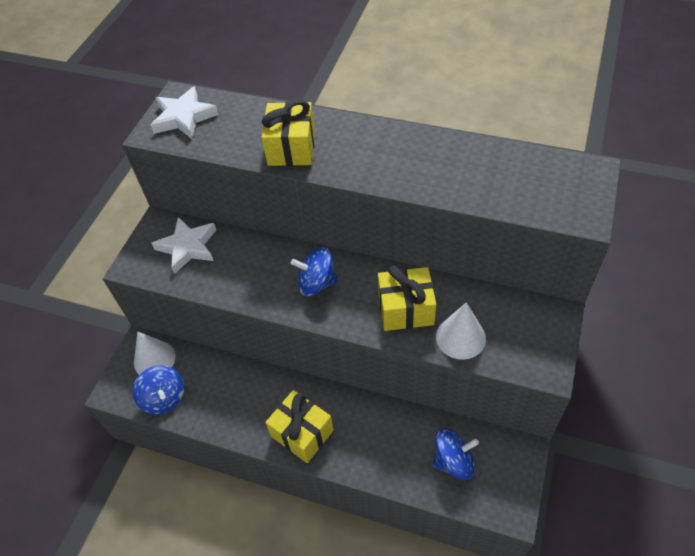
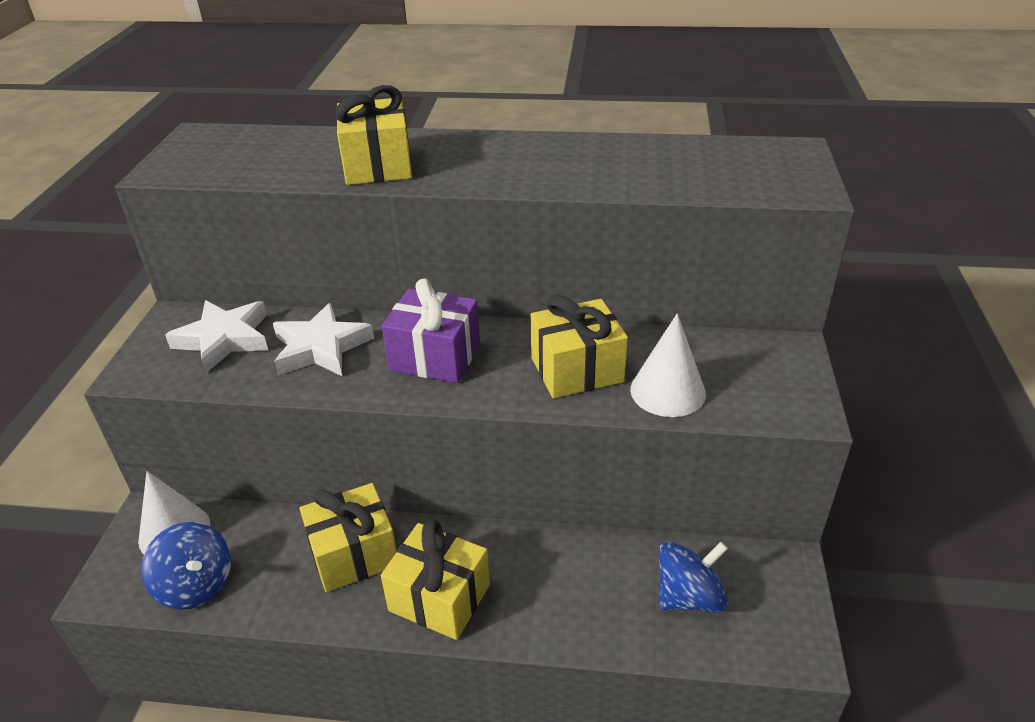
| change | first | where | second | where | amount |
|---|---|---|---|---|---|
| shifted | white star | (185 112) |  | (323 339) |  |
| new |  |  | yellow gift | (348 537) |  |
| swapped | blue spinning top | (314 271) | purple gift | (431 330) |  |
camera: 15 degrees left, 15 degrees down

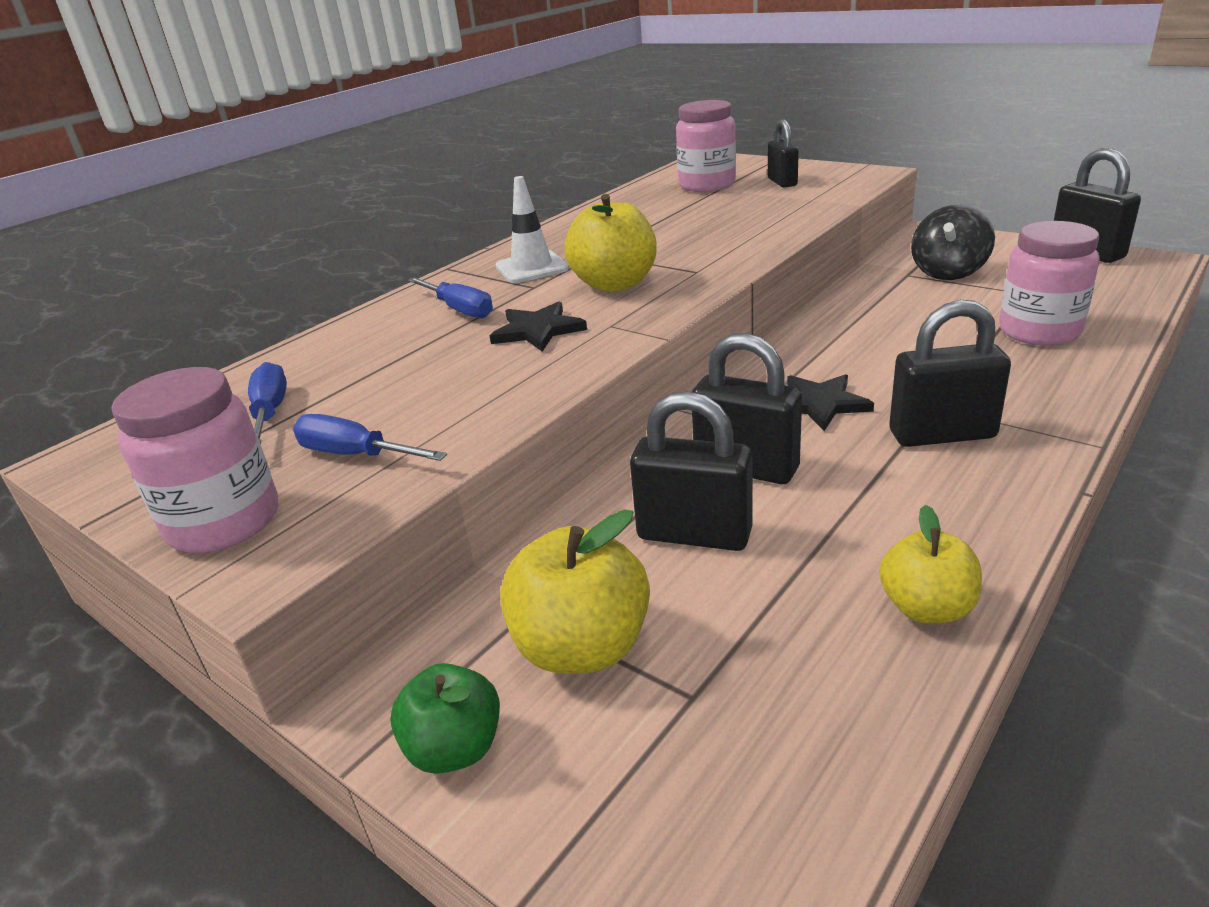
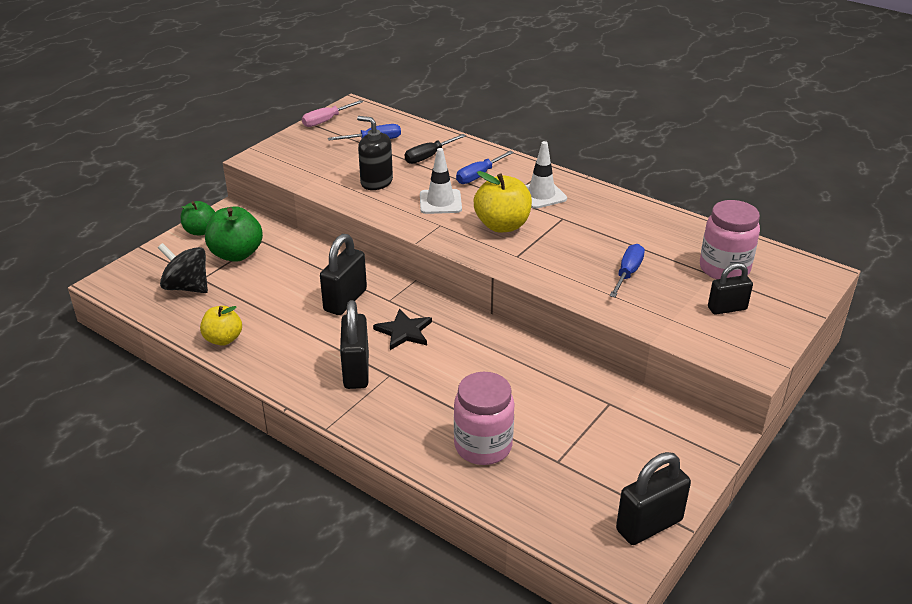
| change | first | where | second | where | amount |
|---|---|---|---|---|---|
| shifted | black spinning top | (953 242) |  | (183 268) |  |
| repainted | yellow apple | (575 592) | green apple | (234 234) |  |
| new |  |  | pink screwdriver | (332 113) |  |
| new |  |  | black soap dispenser | (375 153) |  |
| new |  |  | black screwdriver | (435 149) |  |
| swapped | black star | (538 326) | white traffic cone | (441 181) |  |
| shifted | blue screwdriver | (370 437) |  | (627 271) |  |
| gone | pink jar | (194 460) |  |  |  |
| gone | black padlock | (691 471) |  |  |  |
camera: 85 degrees right, 5 degrees up

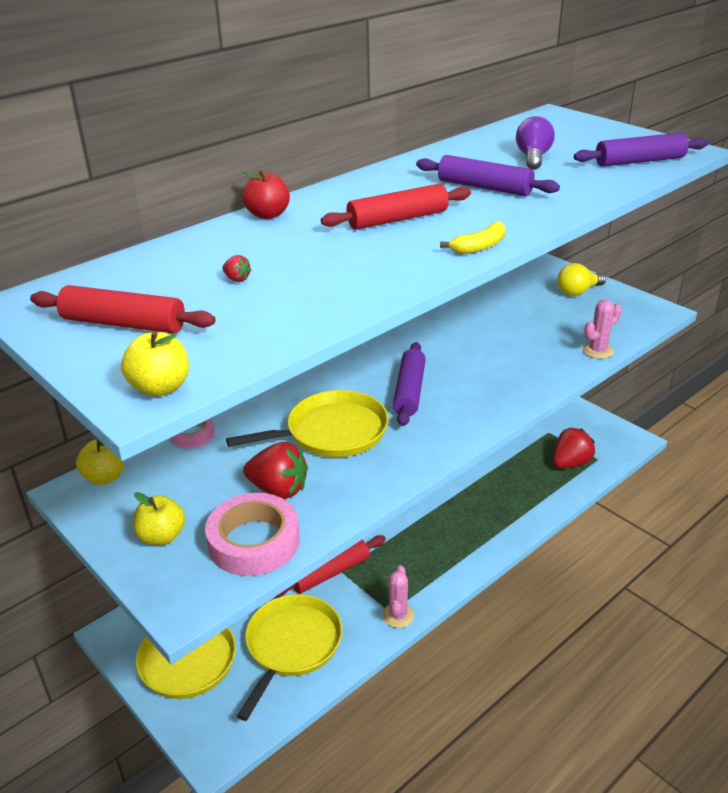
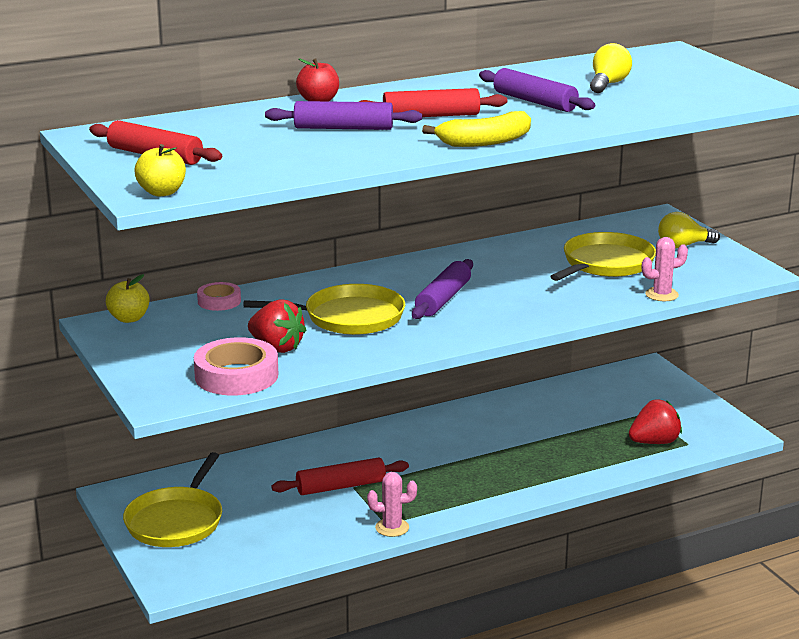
| change | first | where | second | where | amount |
|---|---|---|---|---|---|
| shifted | purple rolling pin | (641 150) |  | (343 115) |  |
| rotated | pink cactus | (398 596) |  | (392 504) | 60 degrees clockwise |
| scaled | yellow banana | (473 237) |  | (476 129) | x1.57 |
| shifted | yellow pan | (289 657) |  | (603 256) |  |
| repainted | purple light bulb | (535 143) | yellow light bulb | (611 68) |  |
| gone | yellow apple | (159 518) |  |  |  |
| gone | red strawberry | (237 268) |  |  |  |
camera: 15 degrees right, 10 degrees down

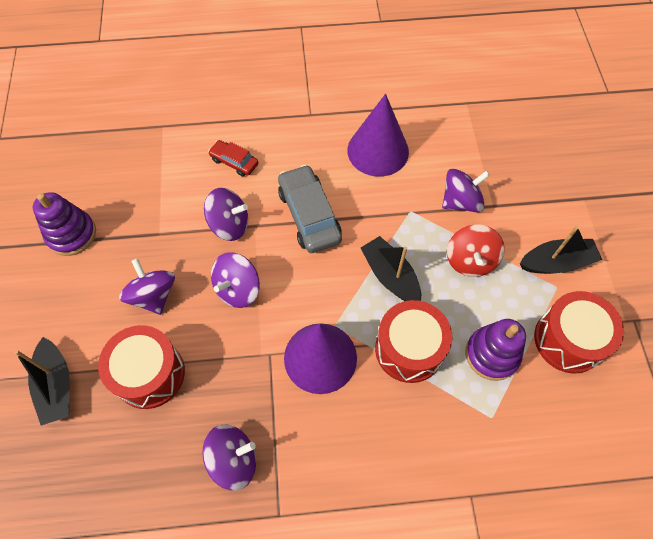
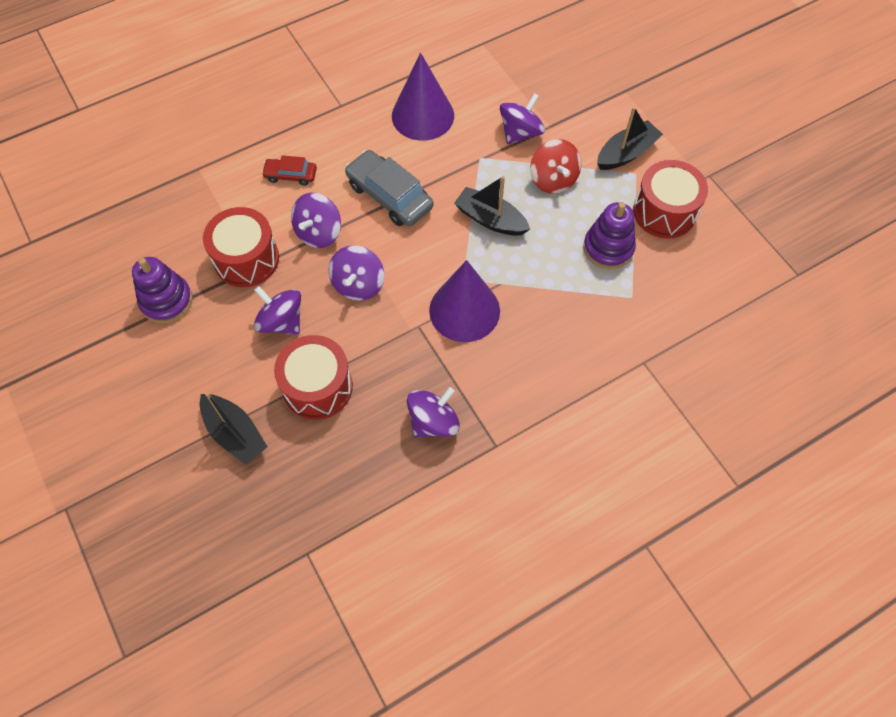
| change | first | where | second | where | amount |
|---|---|---|---|---|---|
| shifted | red drum | (413 341) |  | (241 247) |  |
| rotated | purple spinning top | (226 214) |  | (316 220) | 135 degrees clockwise |
camera: 25 degrees left, 0 degrees up

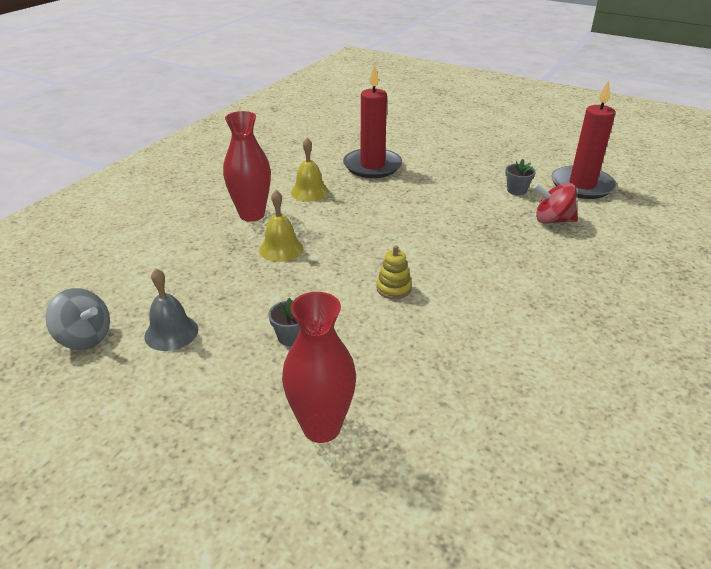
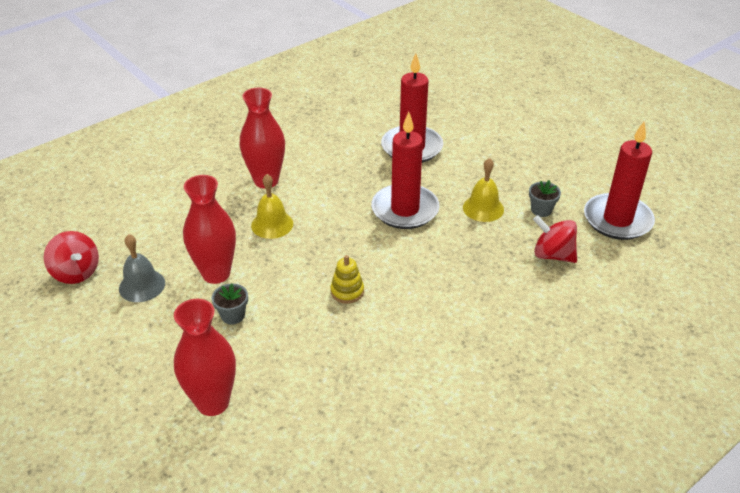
| change | first | where | second | where | amount |
|---|---|---|---|---|---|
| repainted | grey spinning top | (77 319) | red spinning top | (71 257) |  |
| new |  |  | red vase | (209 229) |  |
| new |  |  | red candle | (405 170) |  |
| shifted | yellow bell | (310 170) |  | (483 190) |  |
camera: 20 degrees right, 5 degrees up

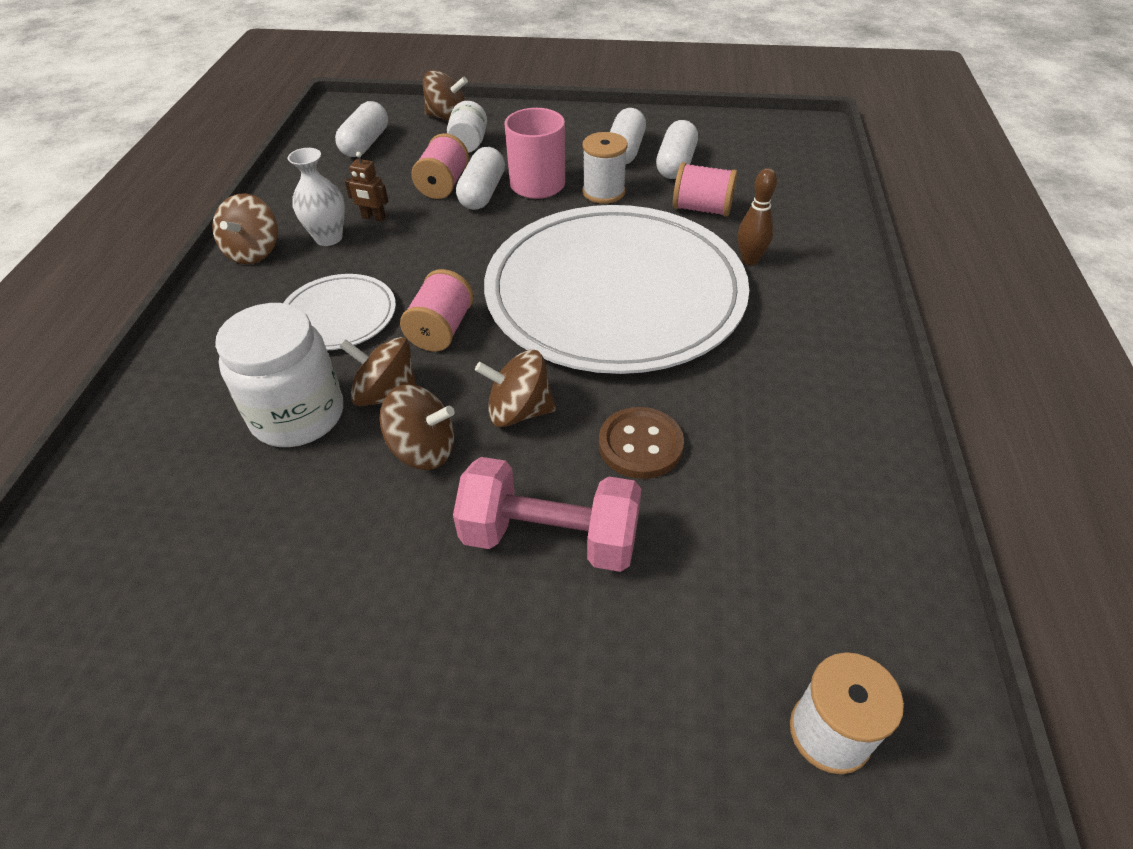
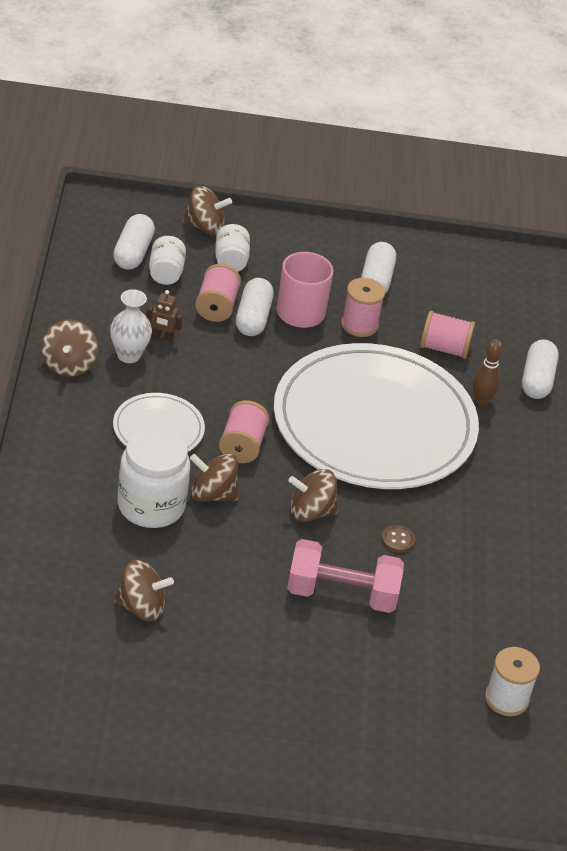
| change | first | where | second | where | amount |
|---|---|---|---|---|---|
| shifted | brown spinning top | (417 427) |  | (144 591) |  |
| new |  |  | white jar | (167 260) |  |
| repainted | white spool | (605 168) | pink spool | (363 307) |  |
| scaled | brown button | (641 443) |  | (398 539) | x0.58 |
| shifted | white capsule | (677 149) |  | (540 369) |  |
camera: 10 degrees left, 5 degrees down

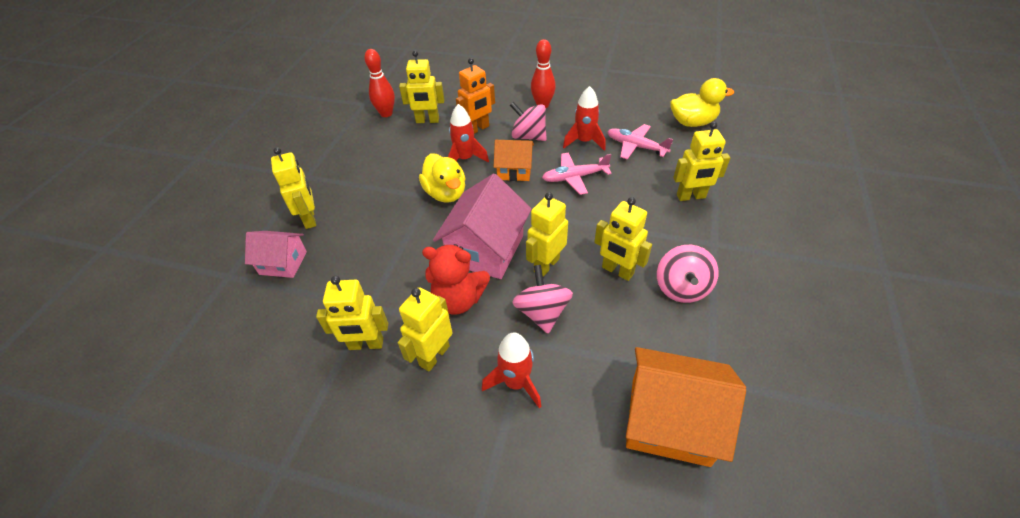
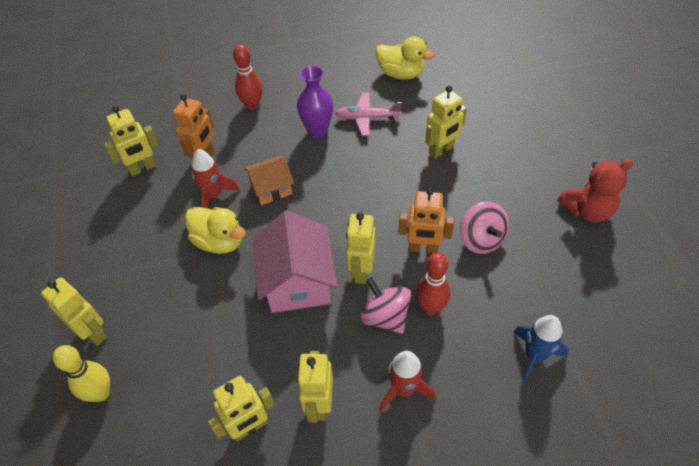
| change | first | where | second | where | amount |
|---|---|---|---|---|---|
| swapped | pink house | (276 254) | yellow bowling pin | (81 373) |  |
| swapped | red rocket | (584 118) | purple vase | (315 101) |  |
| rotated | yellow duck | (702 102) |  | (405 57) | 60 degrees clockwise |
| repainted | yellow robot | (623 239) | orange robot | (426 220) |  |
| shifted | red bowling pin | (379 83) |  | (432 284) |  |
| swapped | orange house | (686 407) | blue rocket | (541 349) |  |
| shifted | red teddy bear | (456 279) |  | (595 190) |  |
| gone | pink spinning top | (528 121) |  |  |  |
| gone | pink plane | (577 173) |  |  |  |
camera: 30 degrees left, 5 degrees up

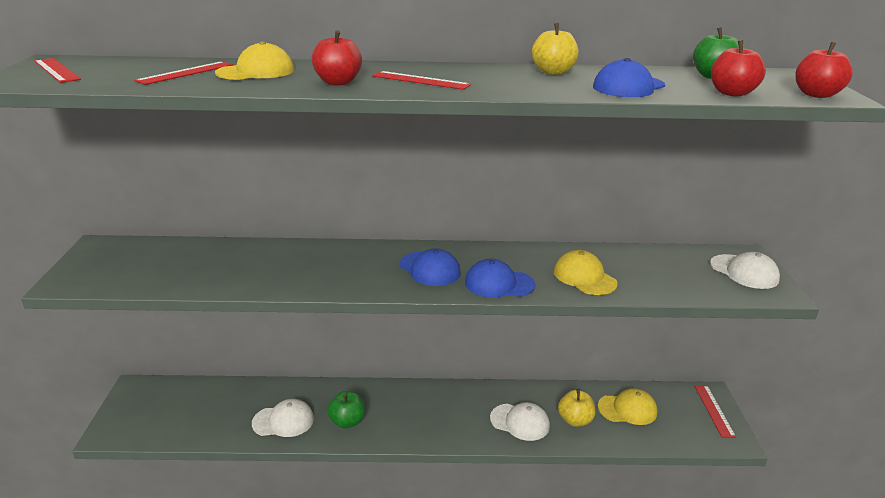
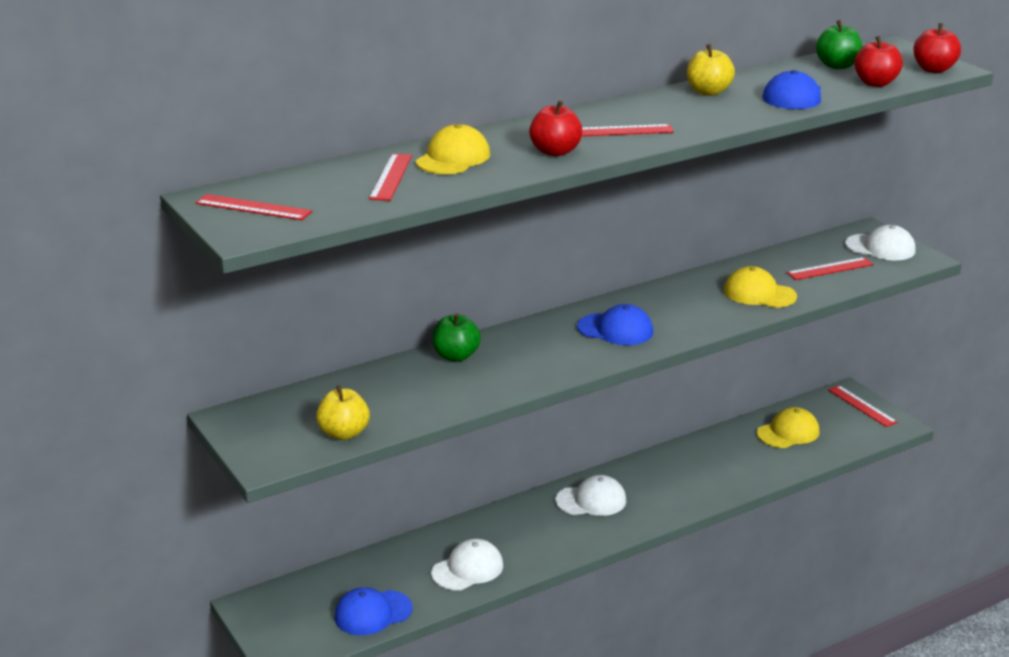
| change | first | where | second | where | amount |
|---|---|---|---|---|---|
| shifted | yellow apple | (576 408) |  | (343 412) |  |
| shifted | blue cap | (500 278) |  | (373 611) |  |
| shifted | green apple | (346 409) |  | (457 337) |  |
| shifted | white cap | (520 421) |  | (590 495) |  |
| new |  |  | red ruler | (830 268) |  |
camera: 30 degrees left, 0 degrees up

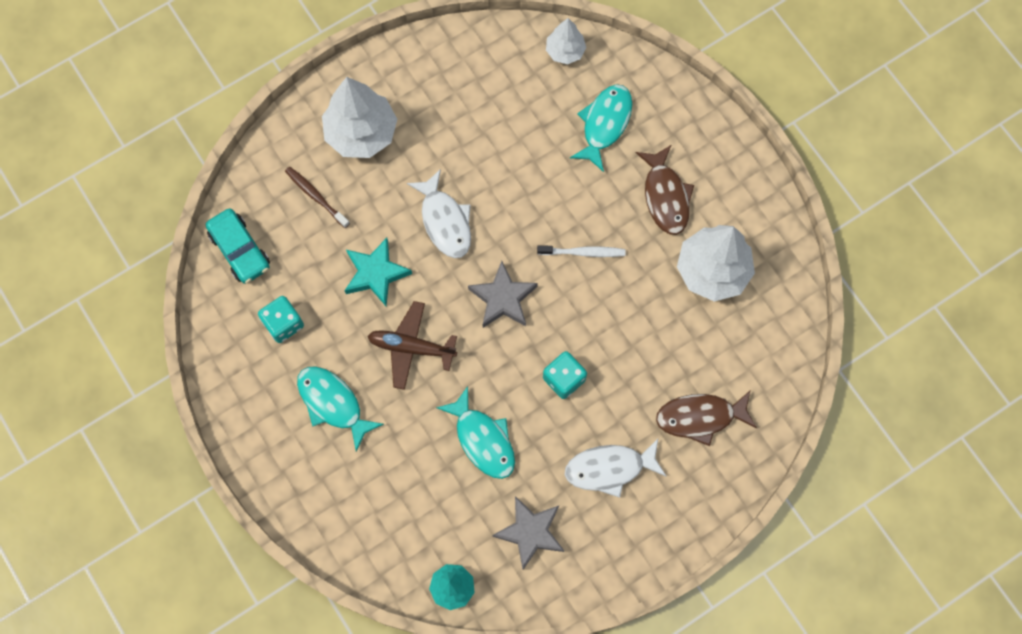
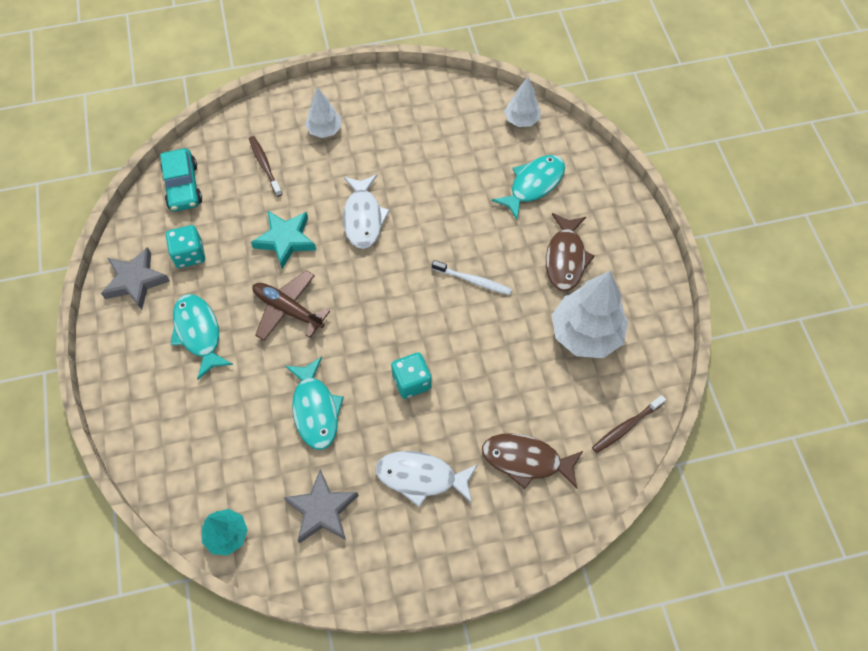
| change | first | where | second | where | amount |
|---|---|---|---|---|---|
| shifted | grey star | (503 294) |  | (135 278) |  |
| scaled | white tree | (359 117) |  | (323 112) | x0.55 |
| new |  |  | brown toothbrush | (629 424) |  |
camera: 20 degrees right, 10 degrees down

